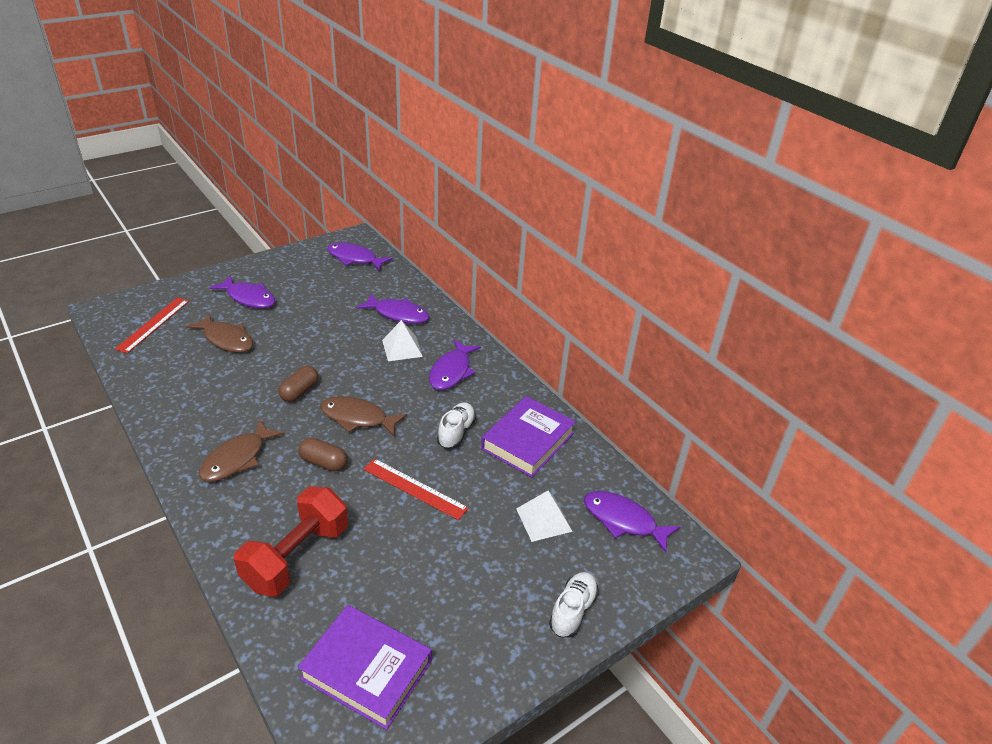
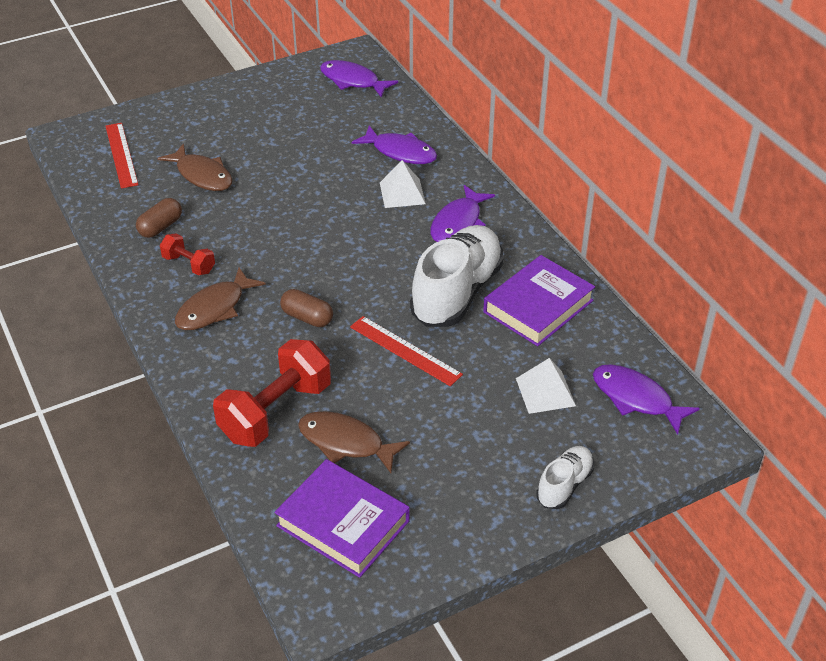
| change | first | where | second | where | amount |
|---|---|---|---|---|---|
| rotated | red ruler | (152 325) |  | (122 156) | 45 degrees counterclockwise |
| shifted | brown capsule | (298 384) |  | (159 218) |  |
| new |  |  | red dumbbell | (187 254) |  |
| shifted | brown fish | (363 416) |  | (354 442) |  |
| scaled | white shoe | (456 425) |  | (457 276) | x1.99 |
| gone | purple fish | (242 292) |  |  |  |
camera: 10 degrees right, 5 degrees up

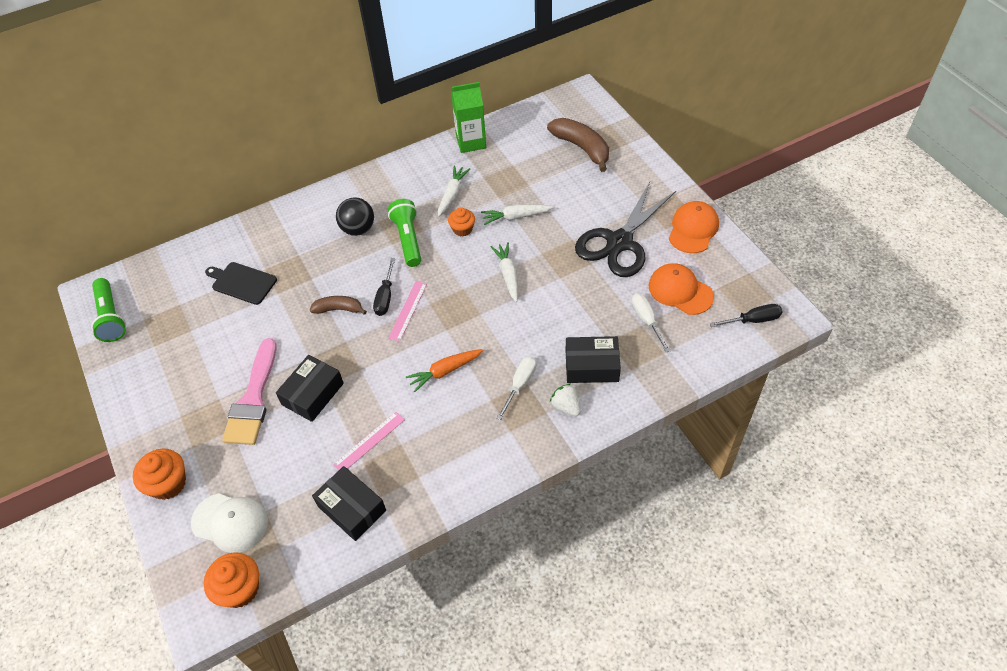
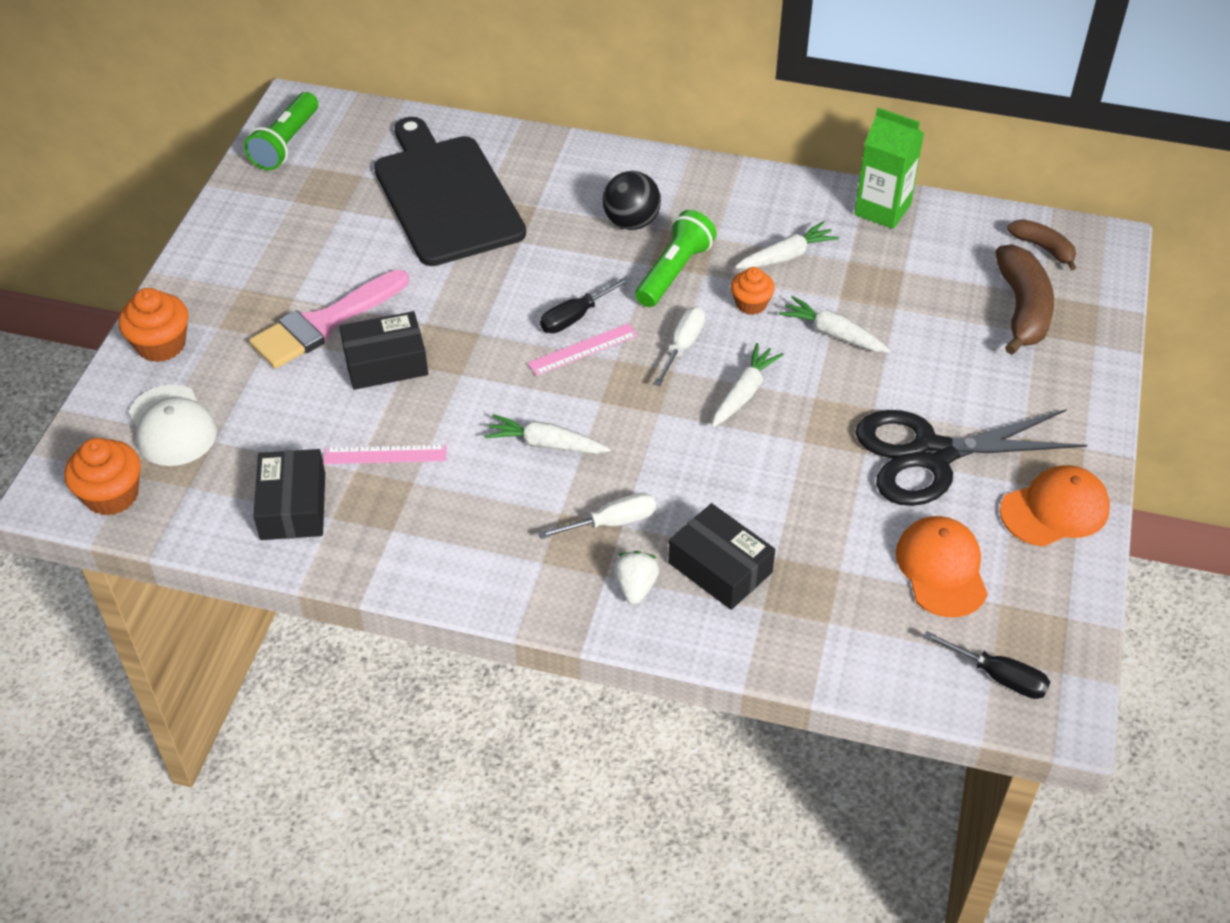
| change | first | where | second | where | amount |
|---|---|---|---|---|---|
| scaled | black cutting board | (241 283) |  | (450 191) | x2.01 |
| repainted | orange carrot | (444 370) | white carrot | (548 434) |  |
| shifted | white screwdriver | (651 322) |  | (679 346) |  |
| shifted | brown banana | (338 305) |  | (1041 244) |  |
camera: 40 degrees right, 5 degrees down

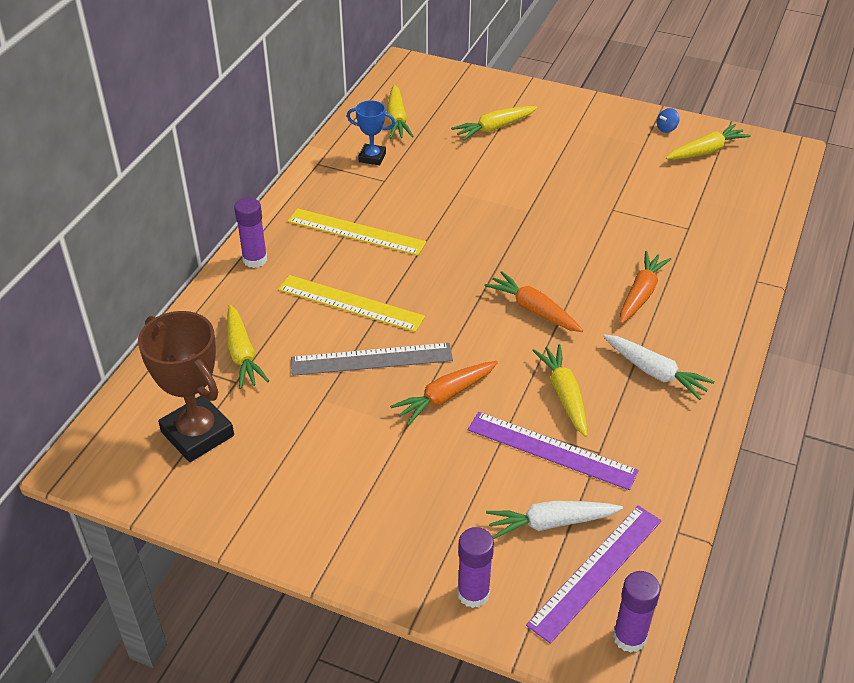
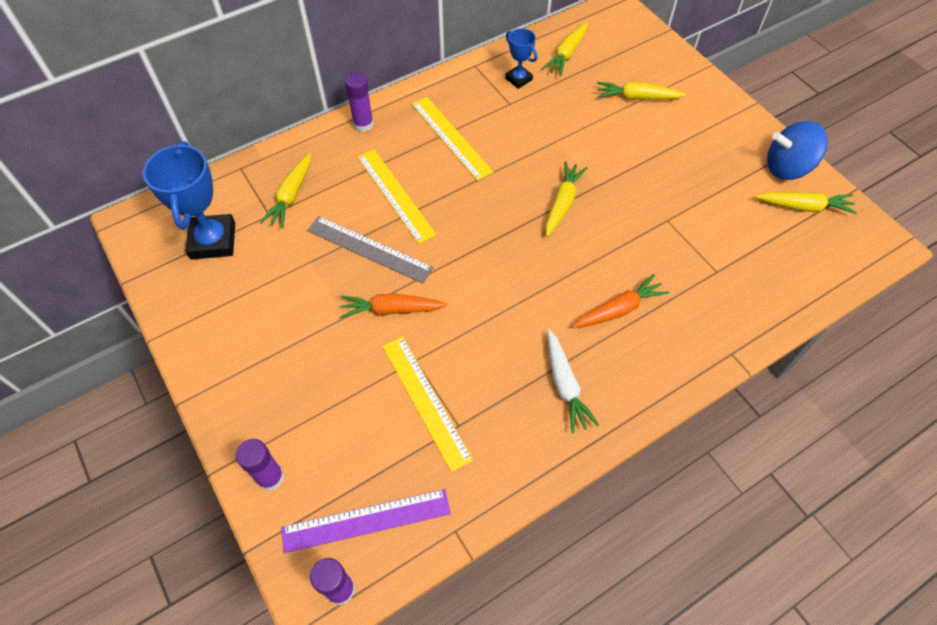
| change | first | where | second | where | amount |
|---|---|---|---|---|---|
| repainted | brown trophy | (186 386) | blue trophy | (189 200) |  |
| repainted | purple ruler | (553 451) | yellow ruler | (427 404) |  |
| shifted | yellow carrot | (559 390) |  | (566 199) |  |
| scaled | blue spinning top | (668 120) |  | (797 150) | x2.48 |
| gone | orange carrot | (533 301) |  |  |  |
| gone | white carrot | (554 520) |  |  |  |
camera: 35 degrees right, 15 degrees up

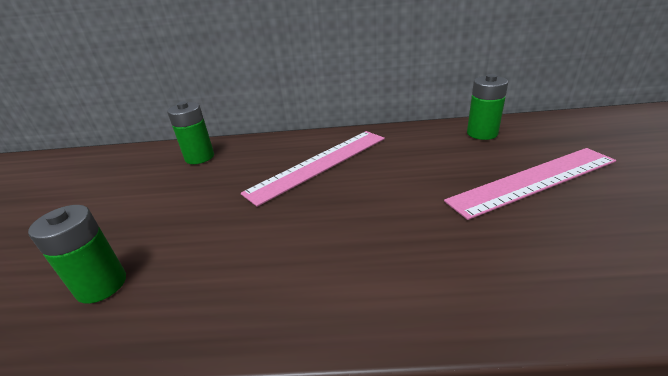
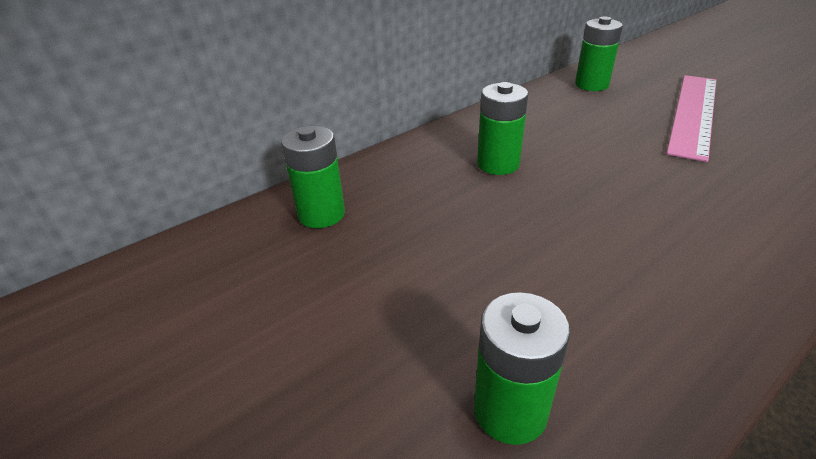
| change | first | where | second | where | amount |
|---|---|---|---|---|---|
| swapped | pink ruler | (313 169) | green battery | (502 128) |  |
camera: 40 degrees left, 5 degrees up

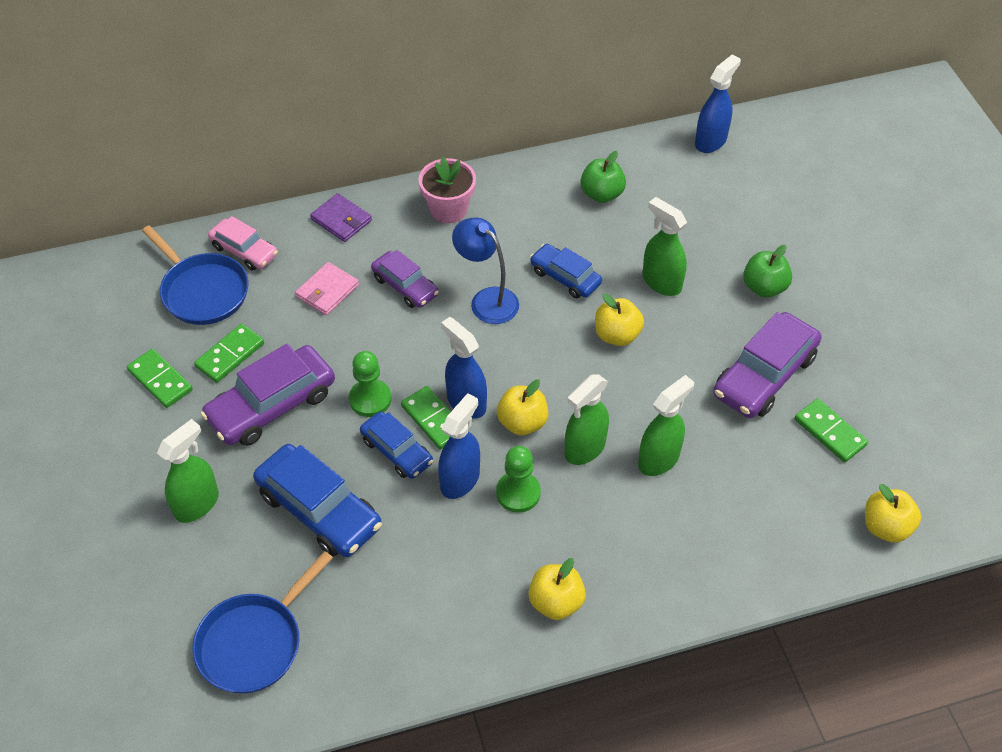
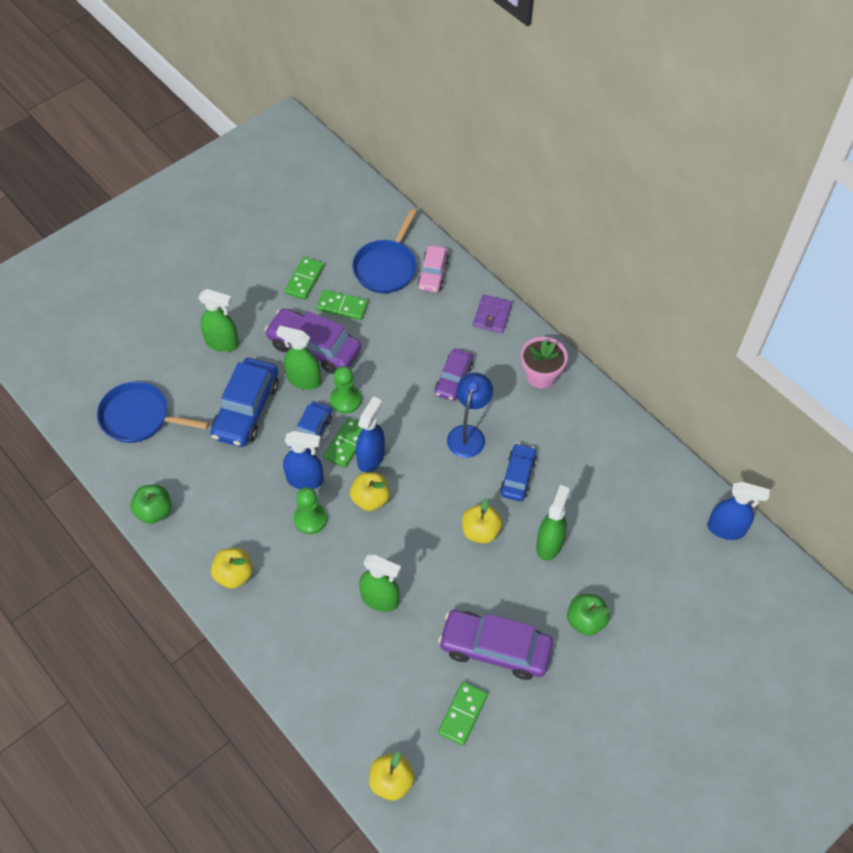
| change | first | where | second | where | amount |
|---|---|---|---|---|---|
| shifted | green apple | (603 177) |  | (151 504) |  |
| shifted | green spray bottle | (587 419) |  | (298 358) |  |
| gone | pink wallet | (327 288) |  |  |  |
camera: 65 degrees right, 5 degrees up

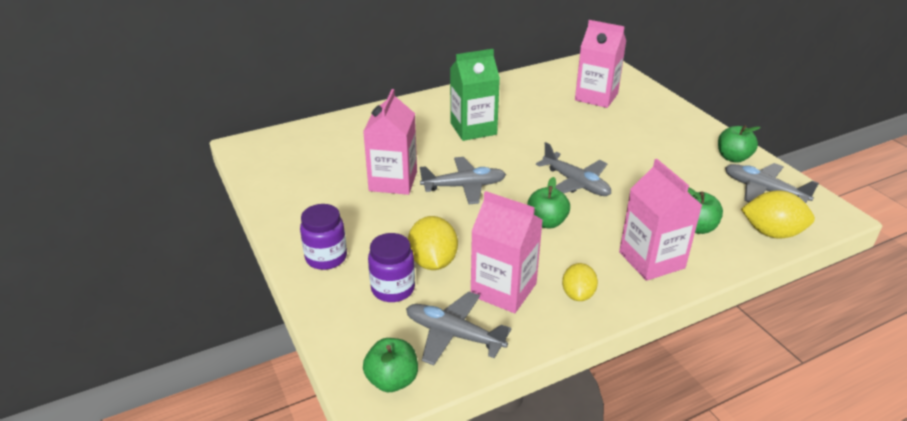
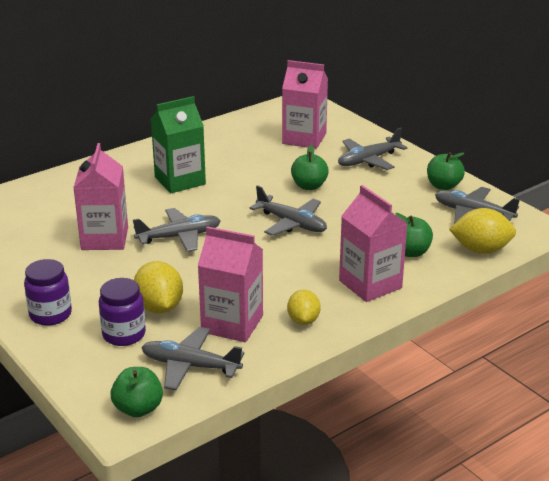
| change | first | where | second | where | amount |
|---|---|---|---|---|---|
| shifted | green apple | (549 203) |  | (310 167) |  |
| new |  |  | grey plane | (372 149) |  |
camera: 10 degrees left, 5 degrees down

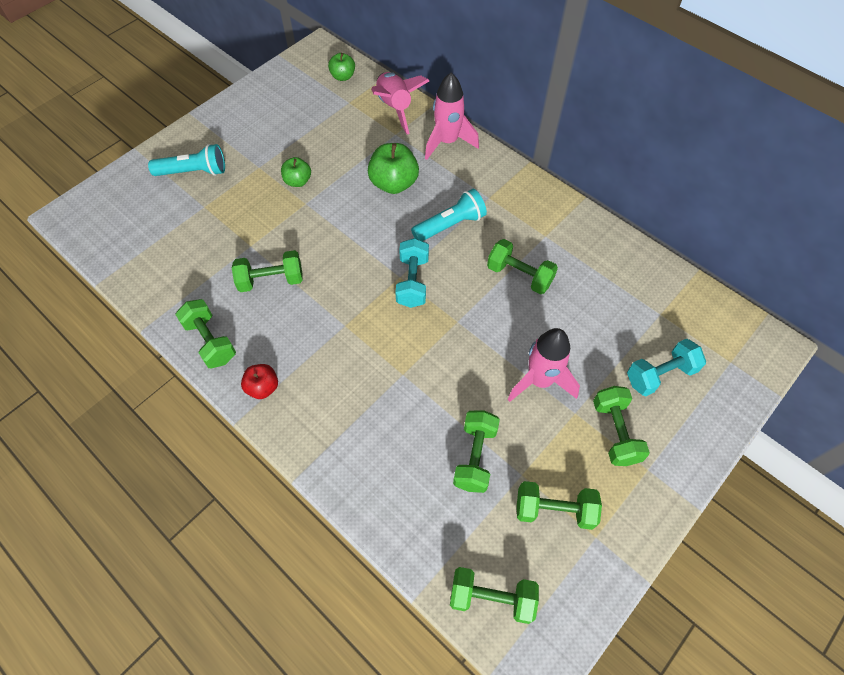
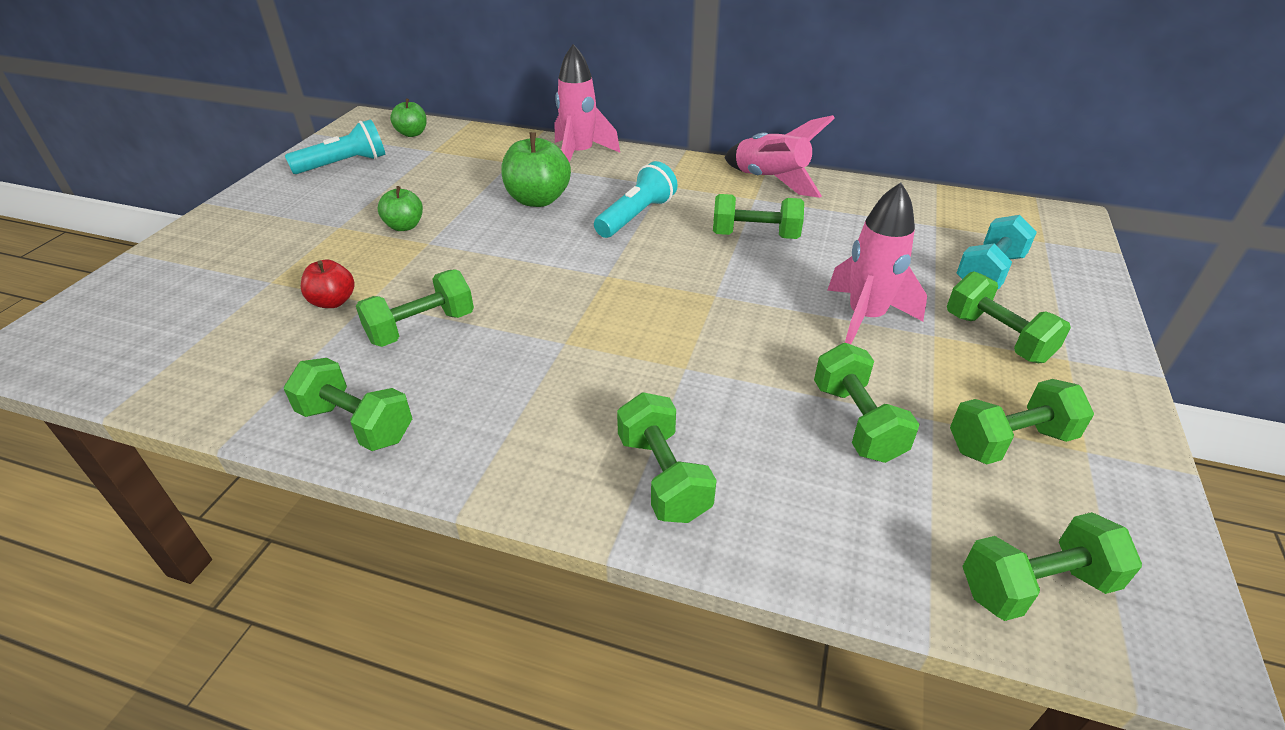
| change | first | where | second | where | amount |
|---|---|---|---|---|---|
| shifted | turquoise flashlight | (186 160) |  | (335 146) |  |
| shifted | red apple | (259 381) |  | (328 283) |  |
| new |  |  | green dumbbell | (667 457) |  |
| shifted | pink rocket | (400 103) |  | (779 156) |  |
| gone | turquoise dumbbell | (412 273) |  |  |  |
camera: 25 degrees left, 20 degrees down

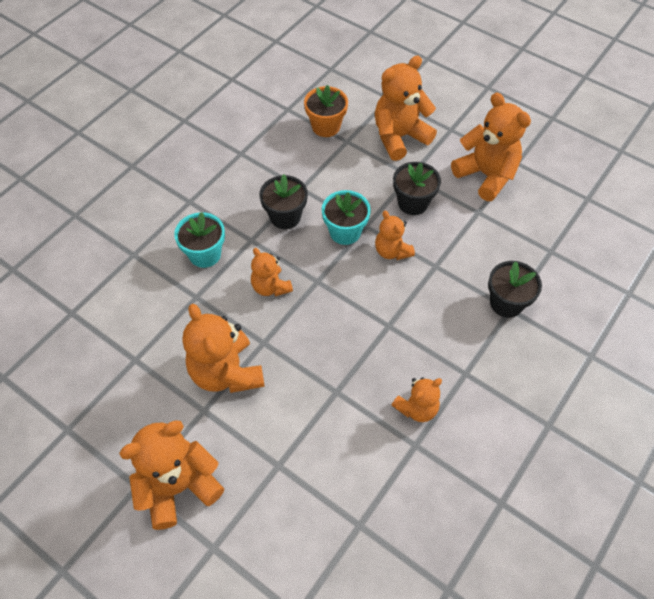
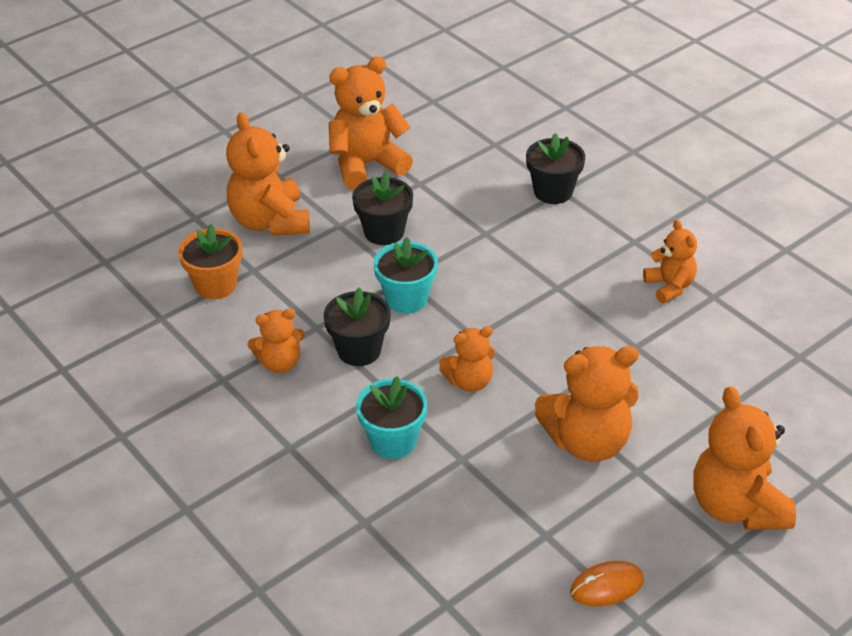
| change | first | where | second | where | amount |
|---|---|---|---|---|---|
| shifted | orange teddy bear | (395 235) |  | (276 340) |  |
| new |  |  | orange mouse | (607 584) |  |
camera: 75 degrees left, 15 degrees down

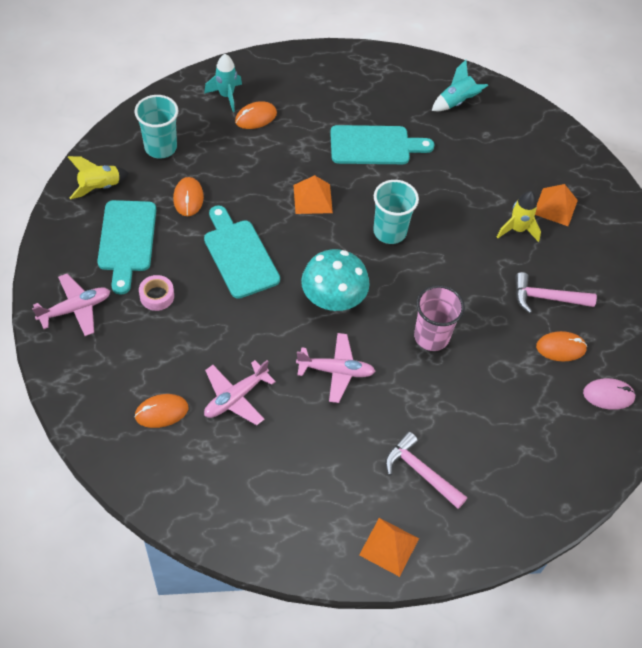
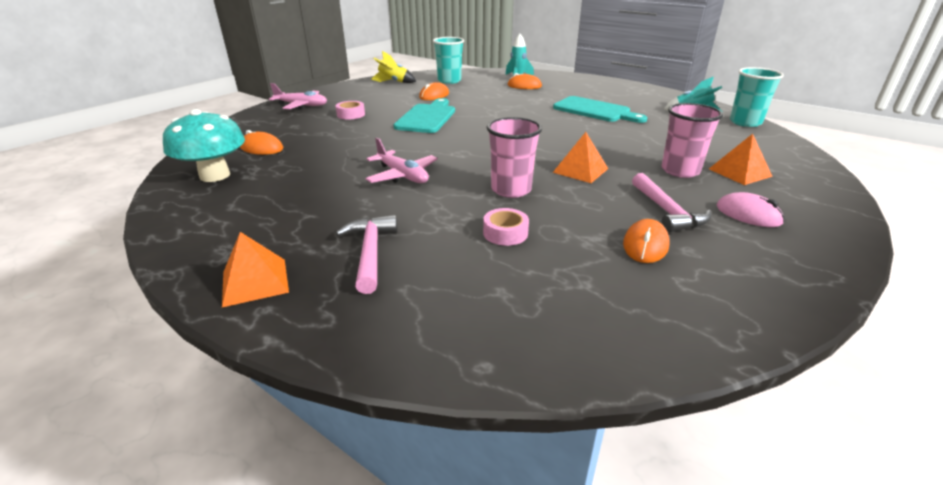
| change | first | where | second | where | amount |
|---|---|---|---|---|---|
| shifted | turquoise mushroom | (335 280) |  | (204 145) |  |
| new |  |  | pink tape | (506 227) |  |
| shifted | orange pyramid | (313 194) |  | (580 157) |  |
| rotated | orange mouse | (561 346) |  | (646 241) | 75 degrees clockwise |
| rotated | pink hammer | (556 292) |  | (671 203) | 150 degrees counterclockwise |
| swapped | yellow rocket | (519 216) | pink cup | (692 140) |  |
| shifted | pink mouse | (609 394) |  | (750 209) |  |
| shifted | turquoise cup | (396 212) |  | (757 97) |  |
| gone | turquoise cutting board | (126 247) |  |  |  |
| gone | pink plane | (240 392) |  |  |  |
camera: 45 degrees right, 25 degrees down

